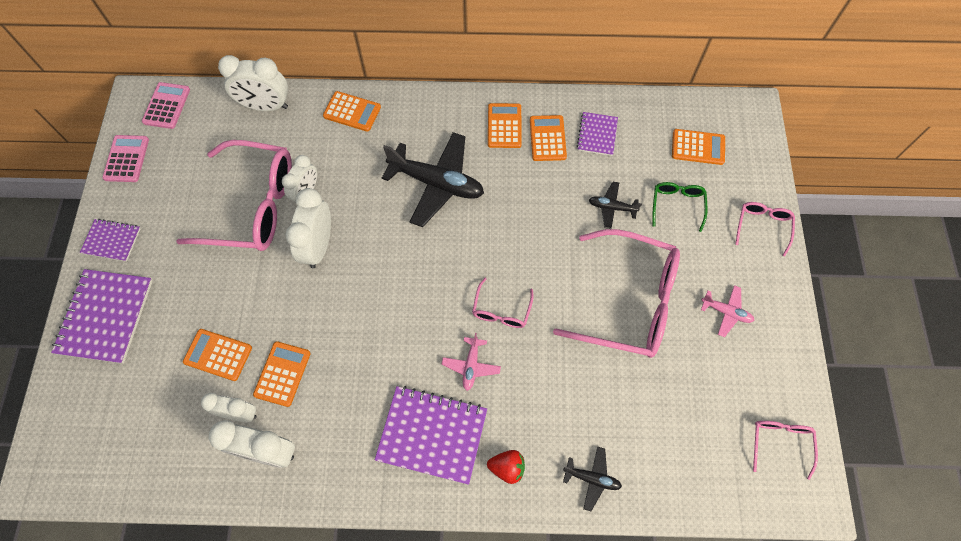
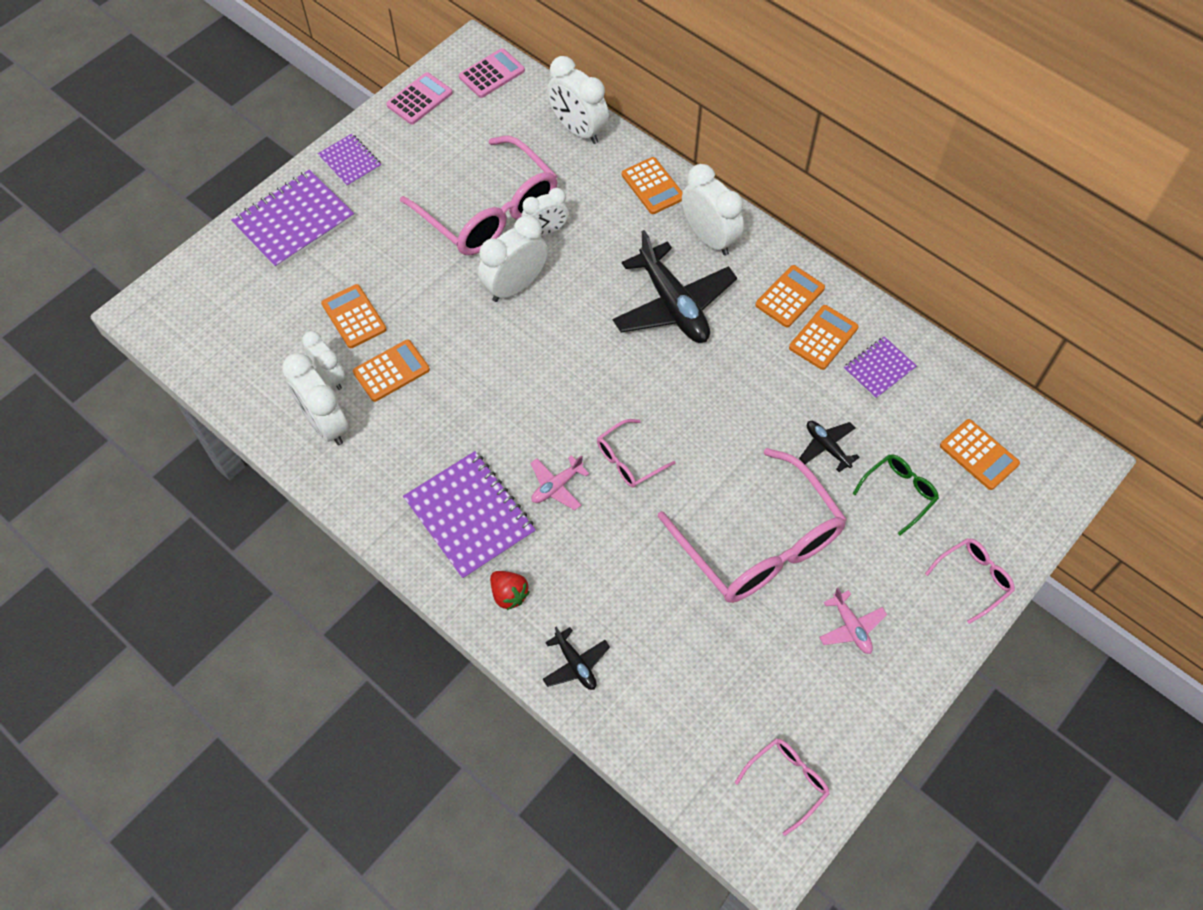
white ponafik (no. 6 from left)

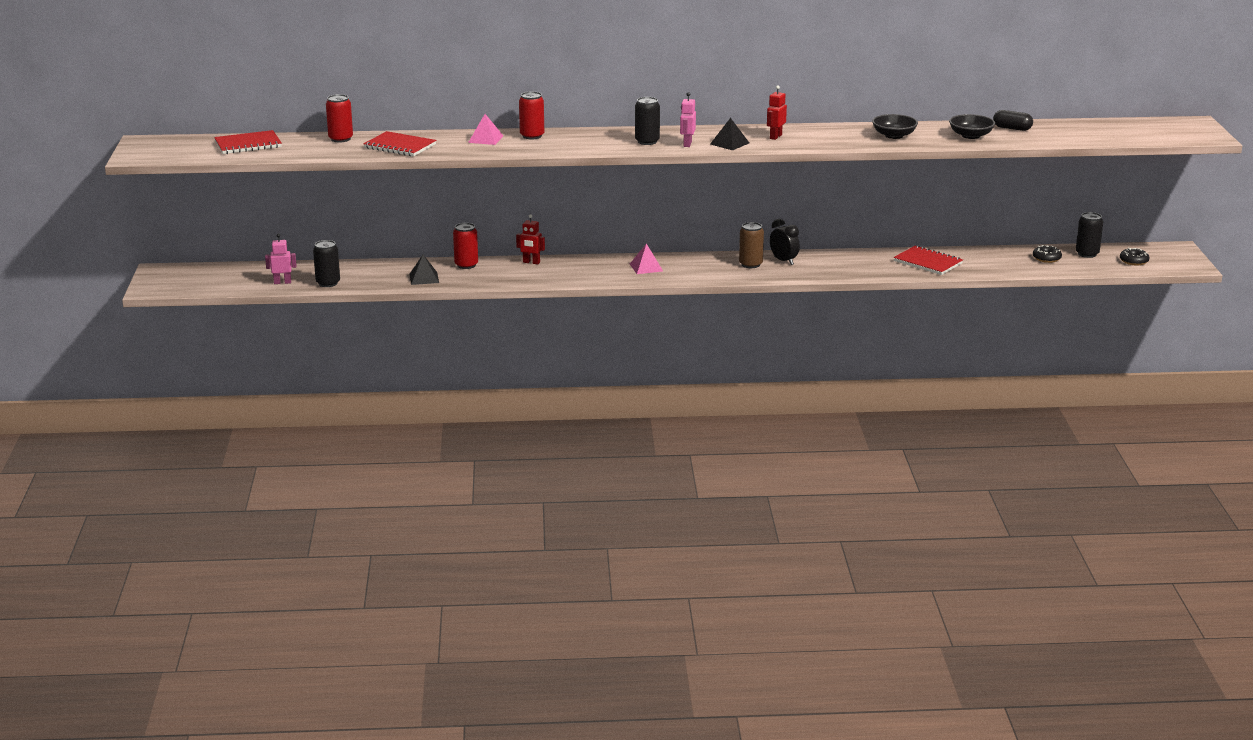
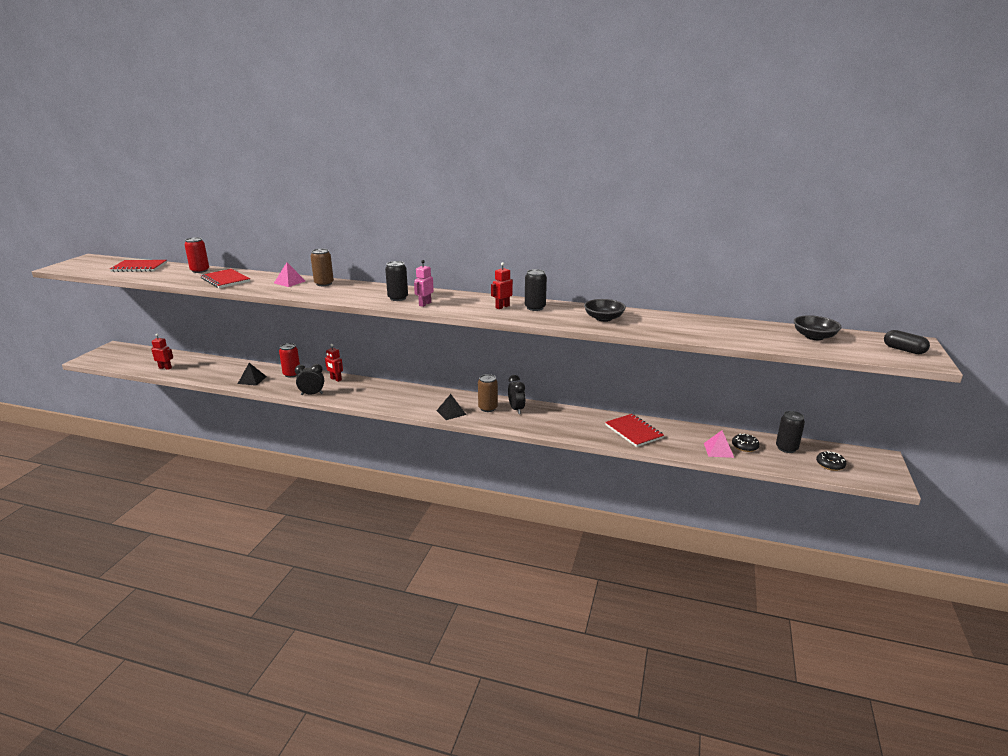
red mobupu (no. 1 from left)
black ponafik (no. 1 from left)
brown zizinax (no. 1 from left)
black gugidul (no. 2 from left)
black zizinax (no. 2 from left)
pink gugidul (no. 2 from left)
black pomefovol (no. 2 from left)
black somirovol

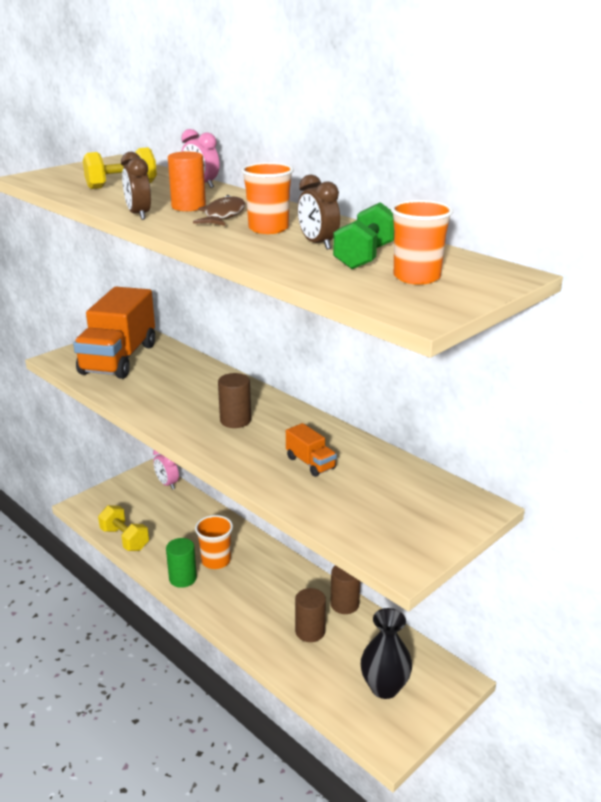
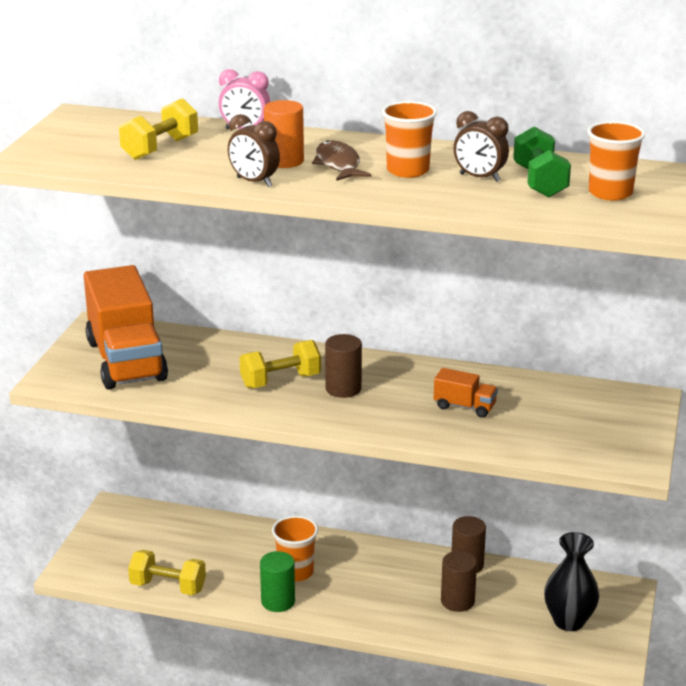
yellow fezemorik (no. 3 from left)
pink ponafik (no. 1 from left in the first image)

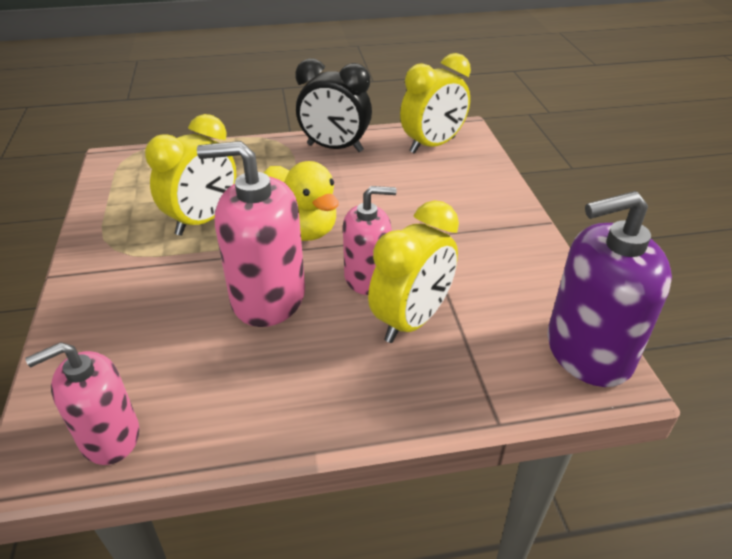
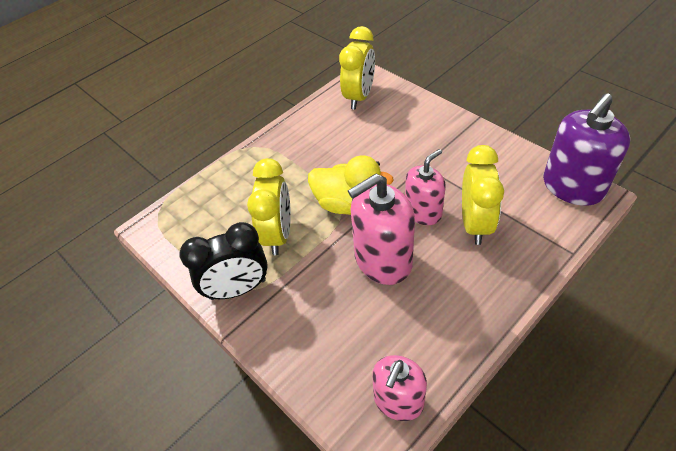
black ponafik

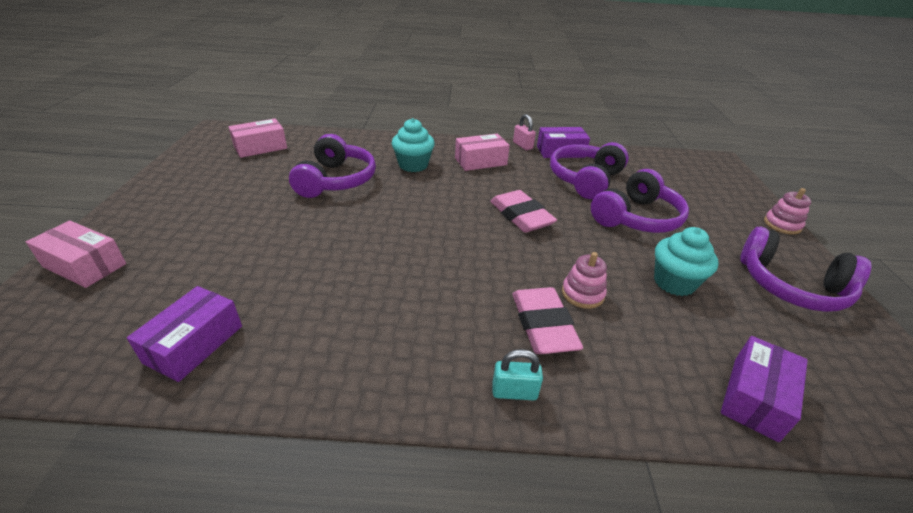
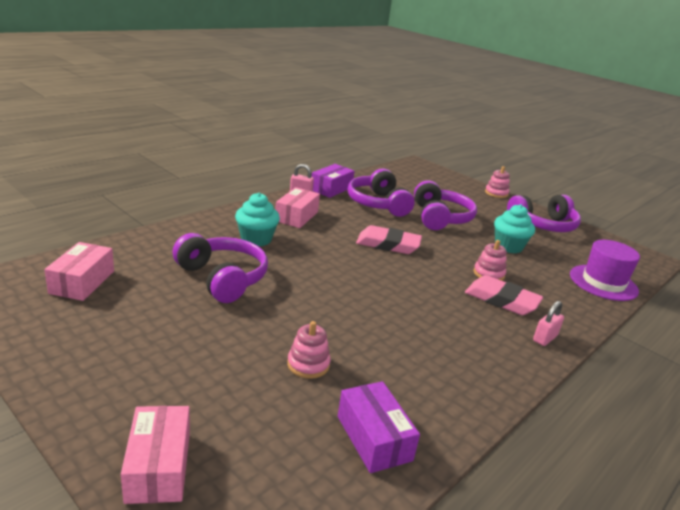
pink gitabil (no. 2 from left)
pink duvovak (no. 1 from left)
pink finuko (no. 2 from left)
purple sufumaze

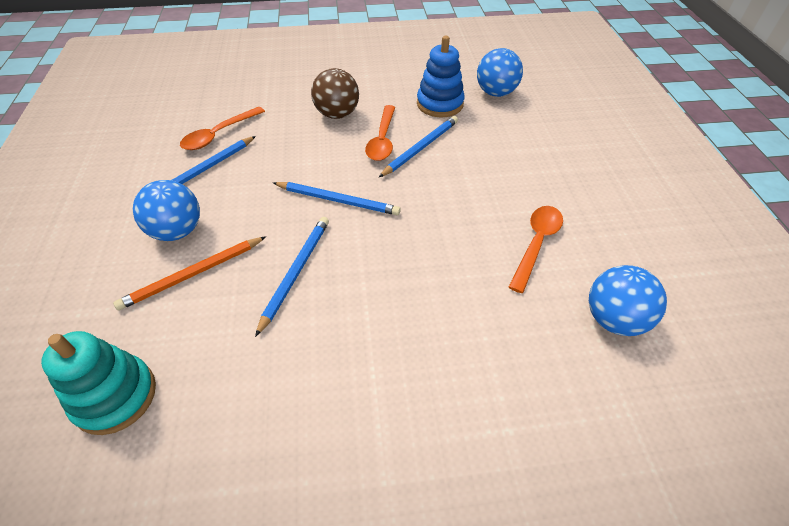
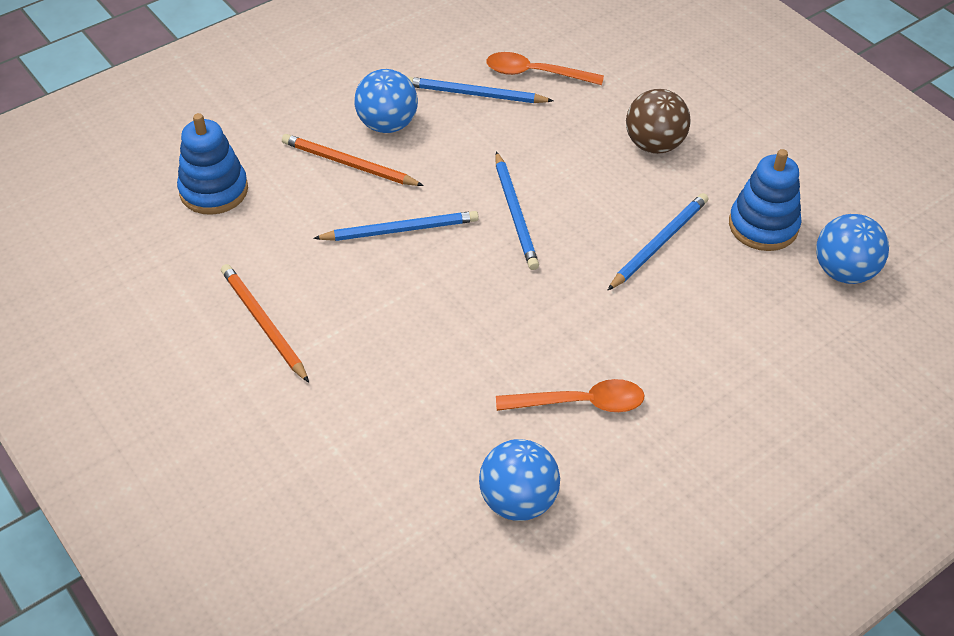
blue duvovak (no. 1 from left)
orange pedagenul (no. 1 from left)
blue pedagenul (no. 4 from left)
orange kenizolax (no. 2 from left in the first image)

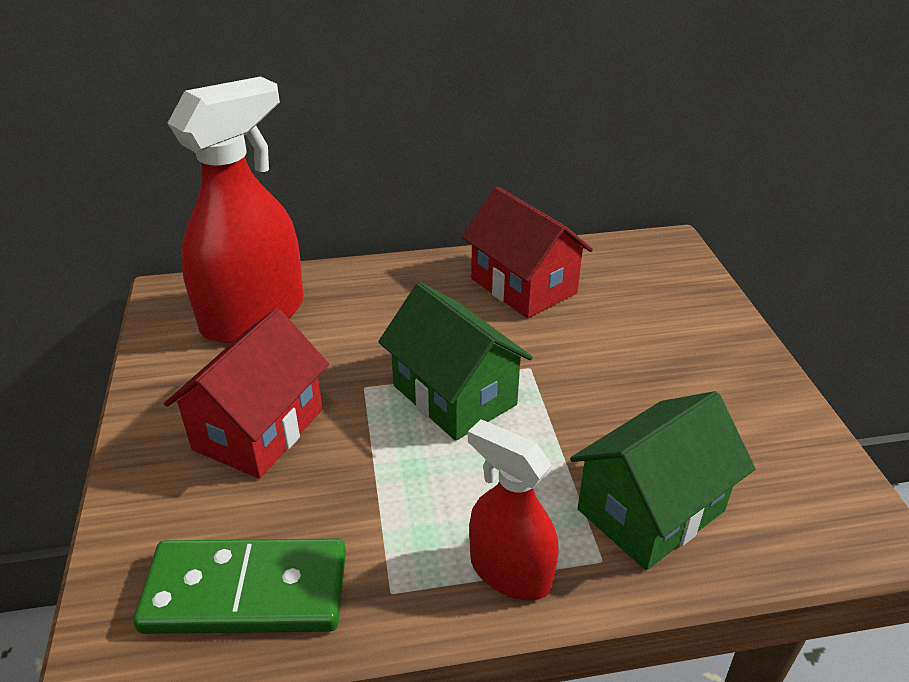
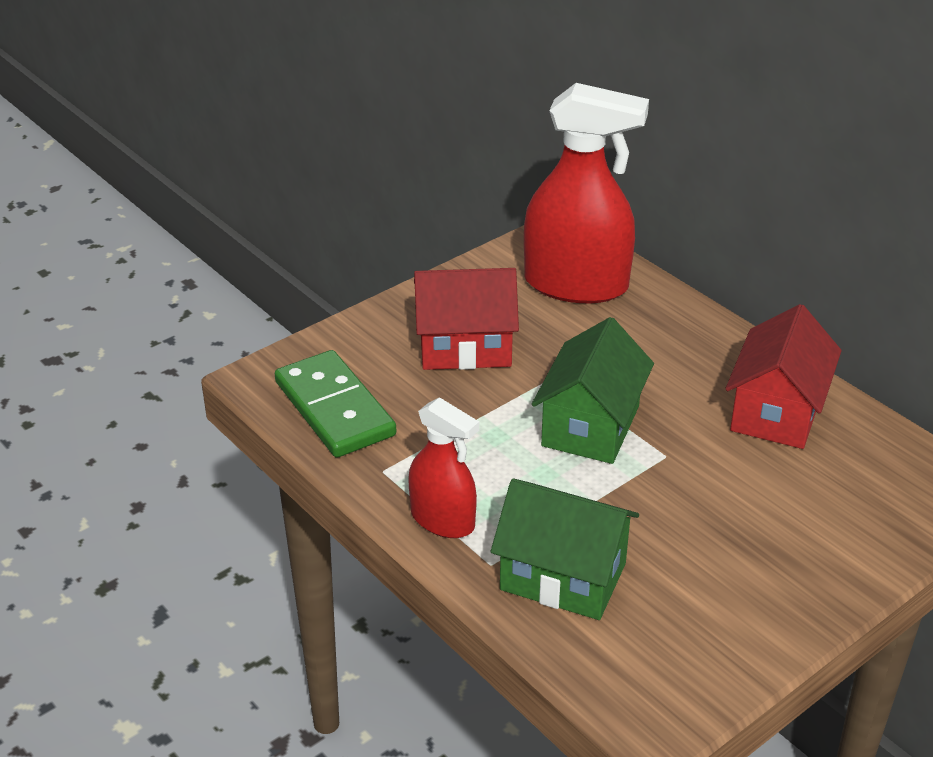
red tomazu (no. 1 from left)

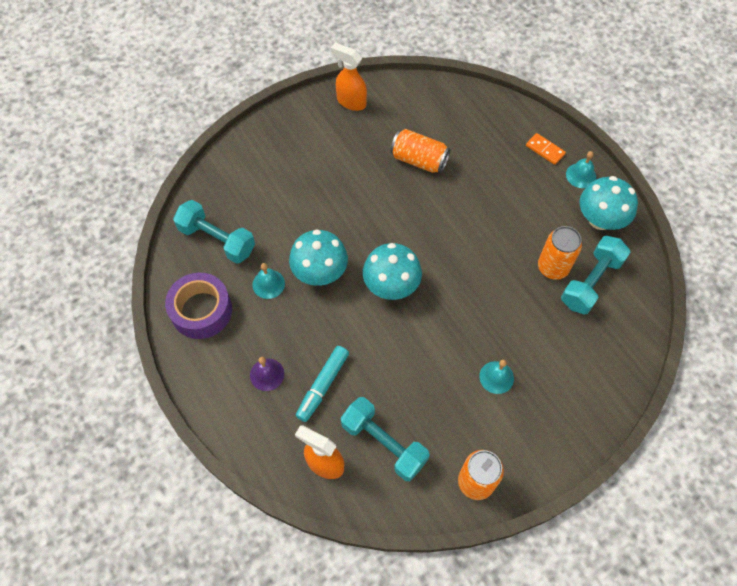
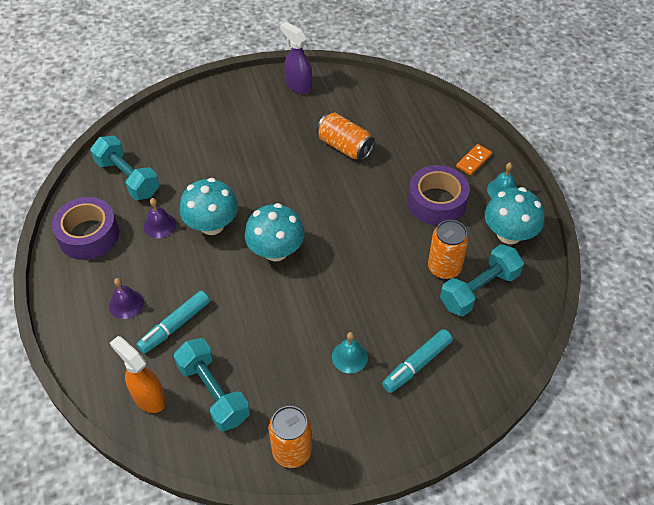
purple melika (no. 2 from left)
purple tomazu
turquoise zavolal (no. 2 from left)
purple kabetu (no. 2 from left)
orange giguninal

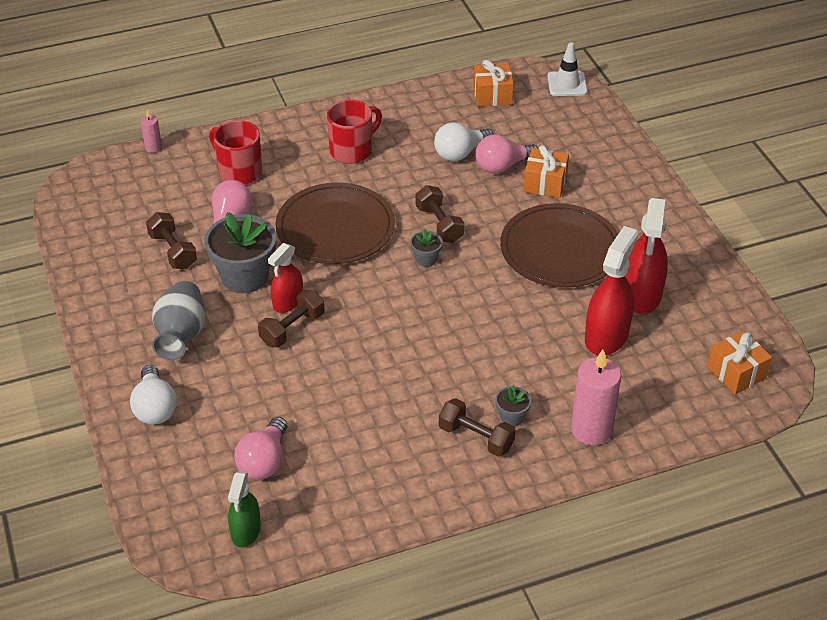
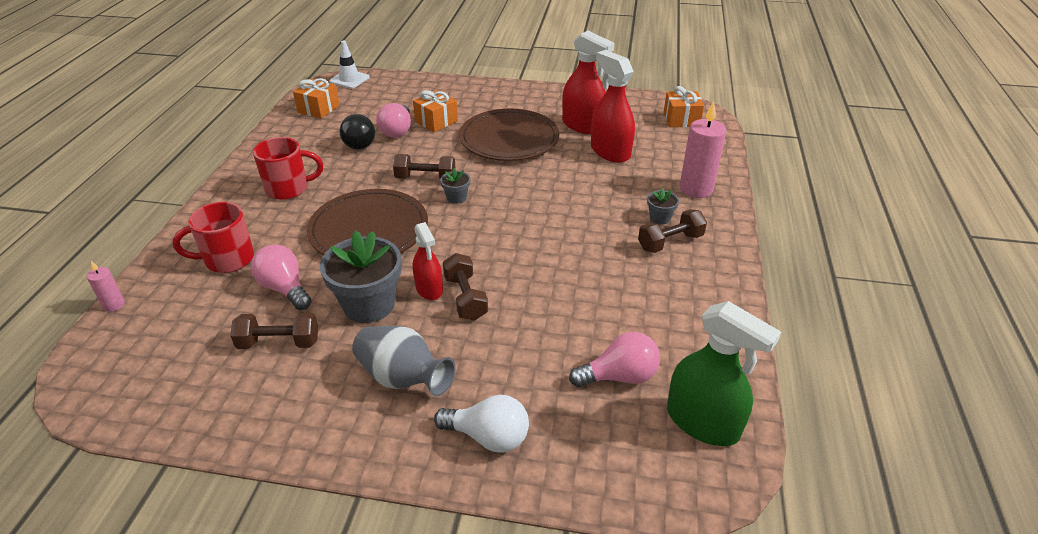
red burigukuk (no. 2 from left)
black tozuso
pink tozuso (no. 3 from left)
green tomazu

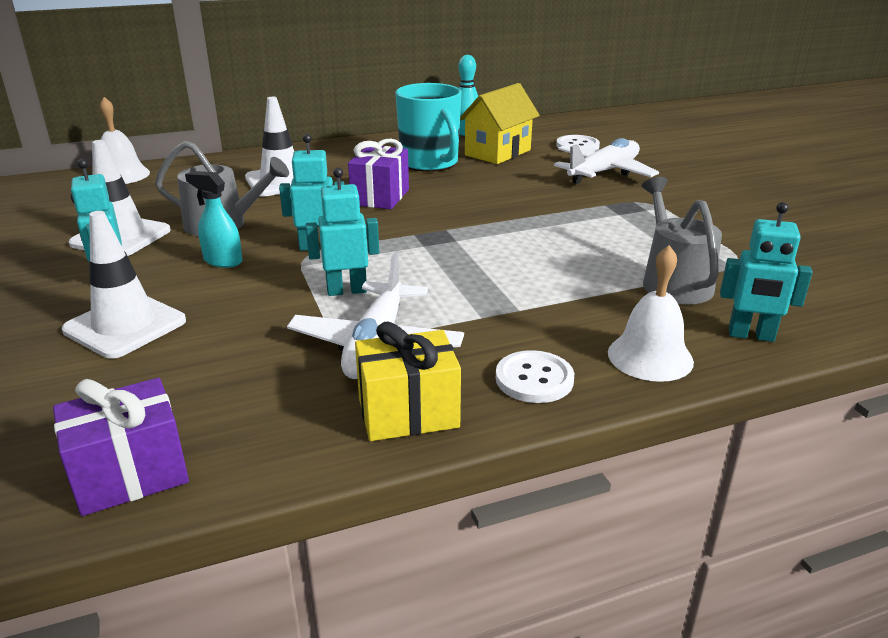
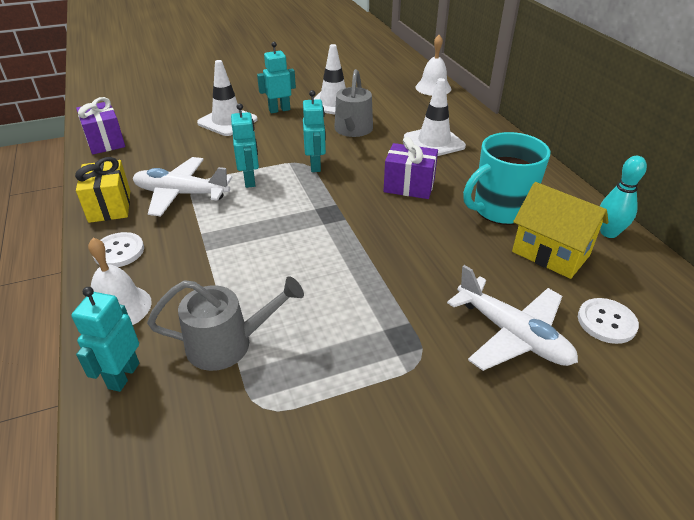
turquoise tomazu

